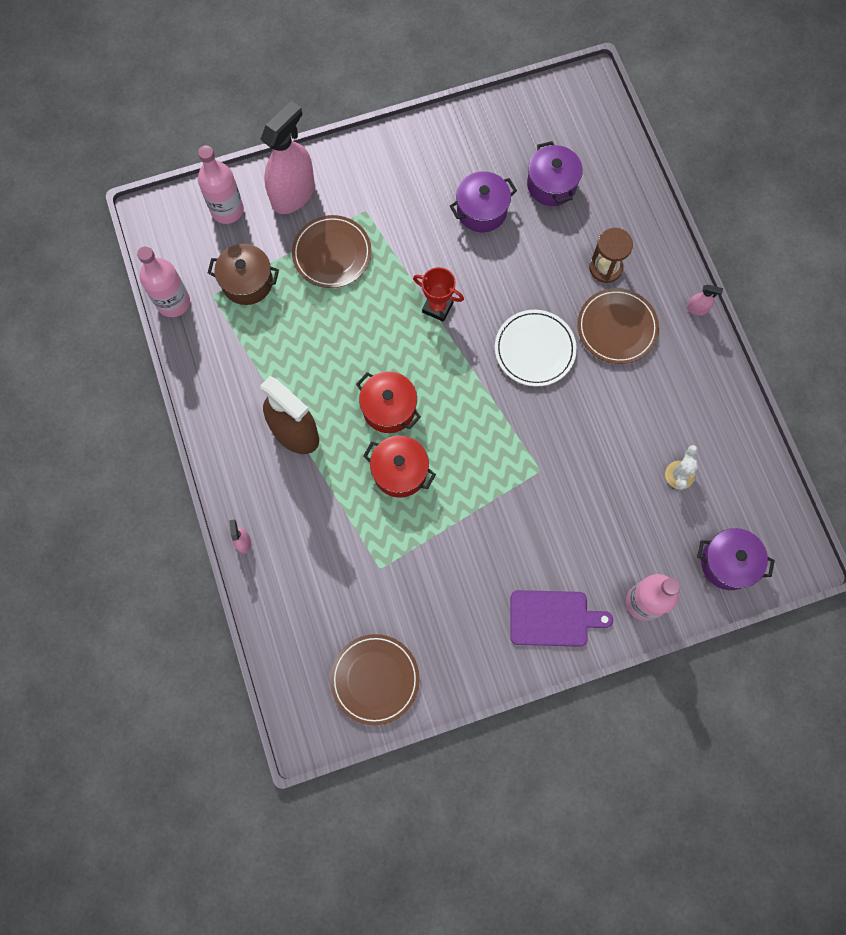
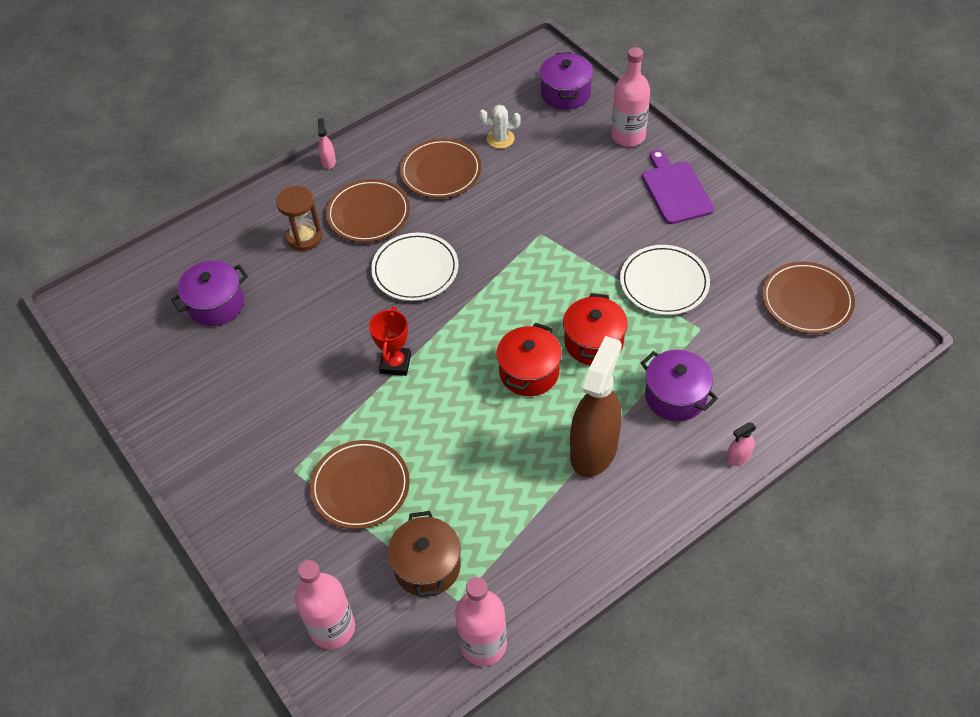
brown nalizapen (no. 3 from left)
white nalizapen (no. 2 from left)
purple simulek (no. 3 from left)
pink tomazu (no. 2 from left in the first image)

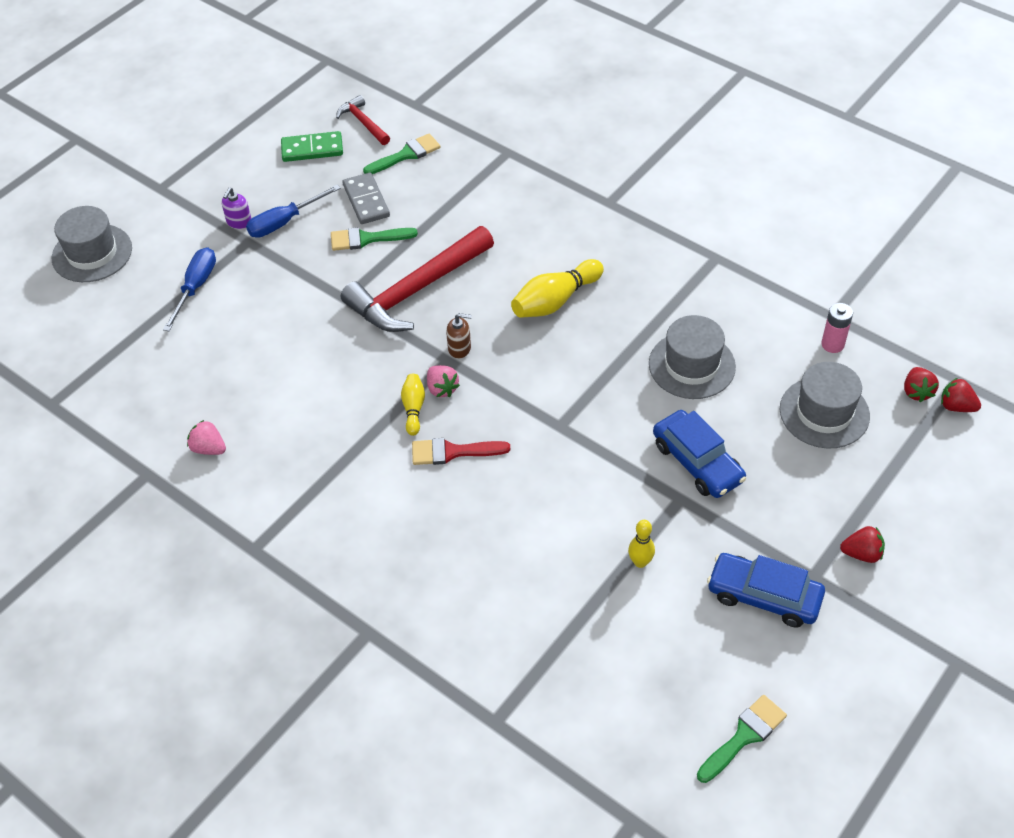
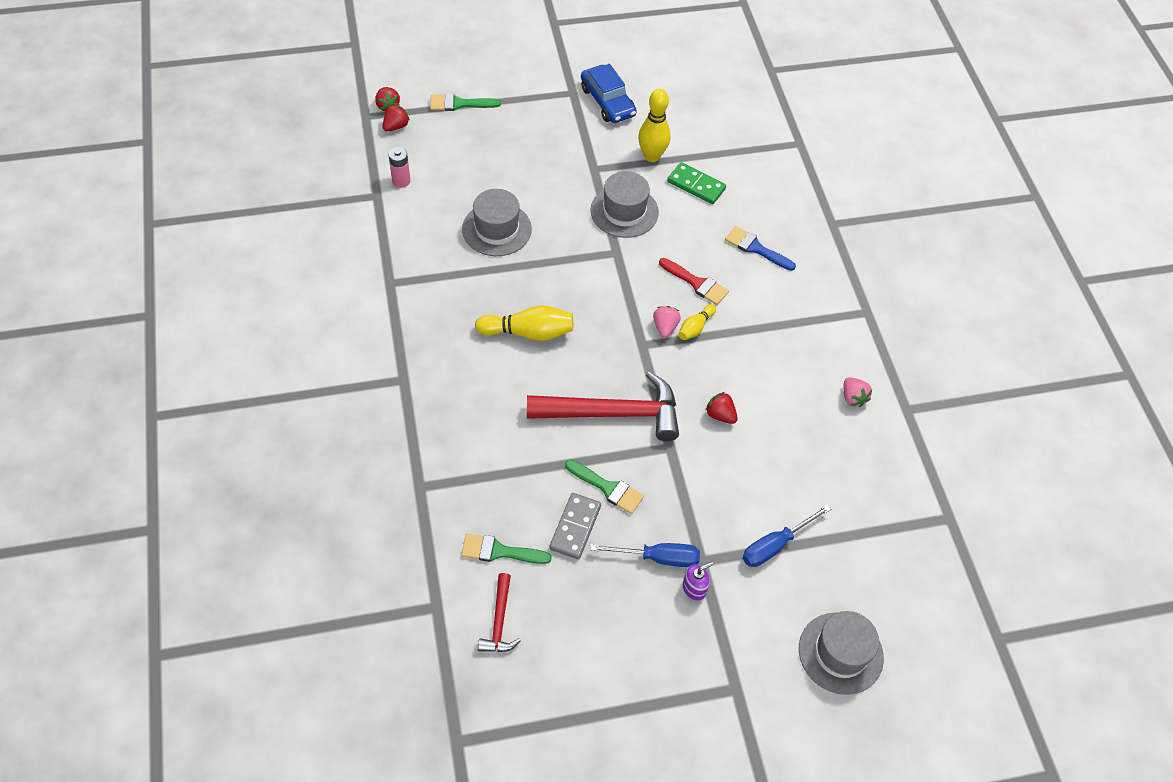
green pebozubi (no. 1 from left)
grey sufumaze (no. 2 from left)
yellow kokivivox (no. 2 from left)
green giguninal
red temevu (no. 3 from left)
blue pebozubi
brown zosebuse
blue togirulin (no. 1 from left in the first image)

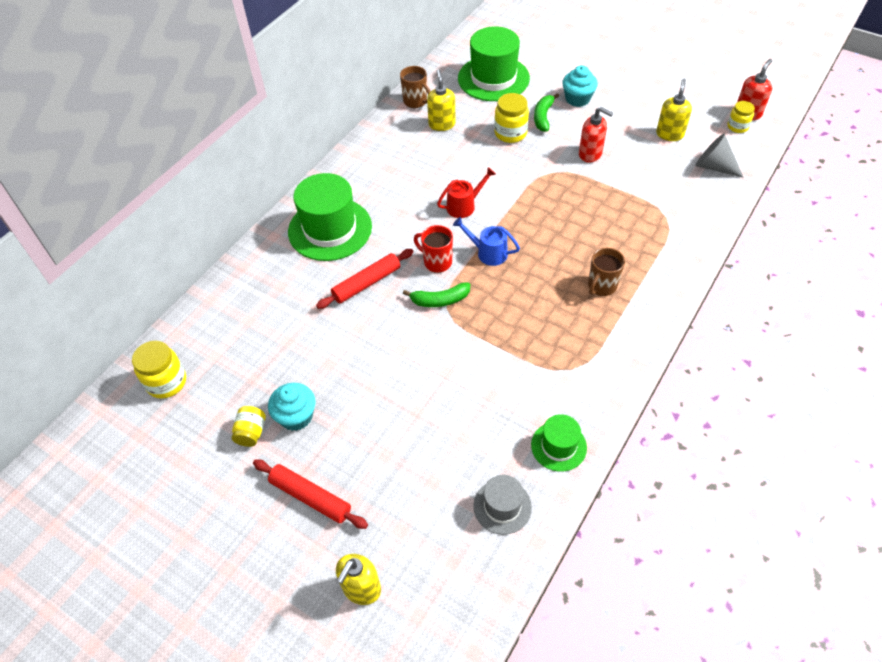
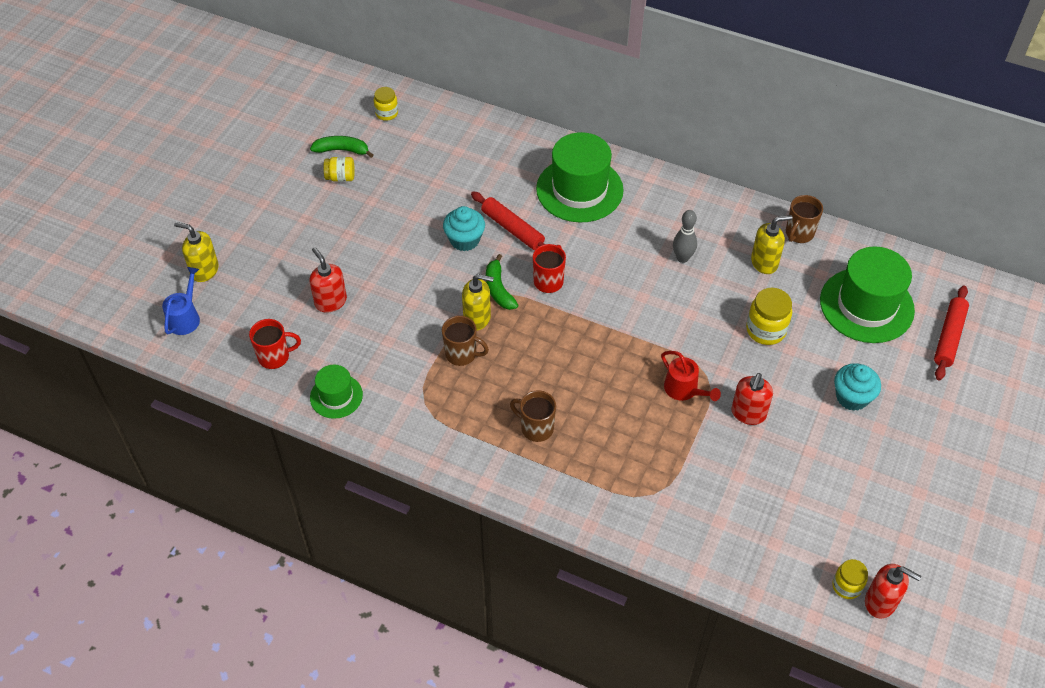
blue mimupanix
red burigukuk (no. 1 from left)
red zosebuse (no. 1 from left)
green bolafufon (no. 1 from left)
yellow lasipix (no. 2 from left)
brown burigukuk (no. 1 from left)
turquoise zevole (no. 1 from left)
yellow zosebuse (no. 2 from left)
red mimupanix
grey kokivivox
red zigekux (no. 2 from left)
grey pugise

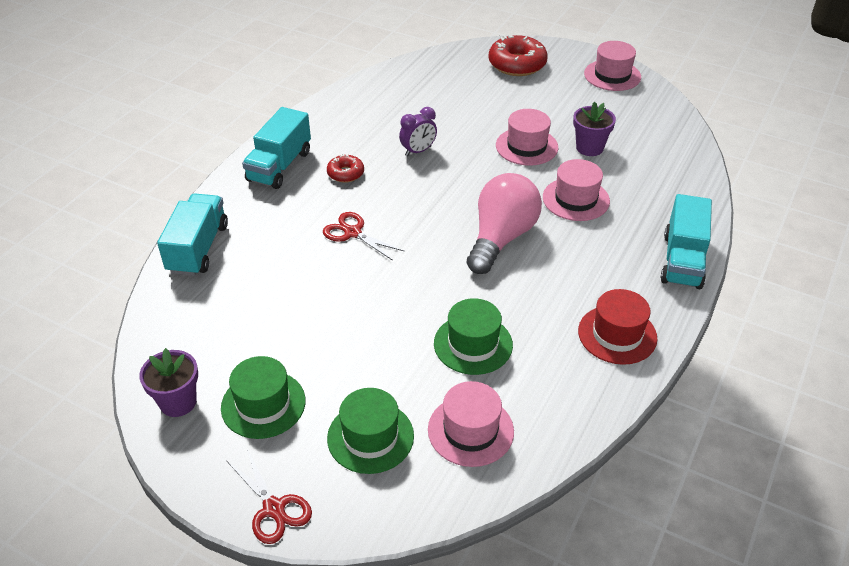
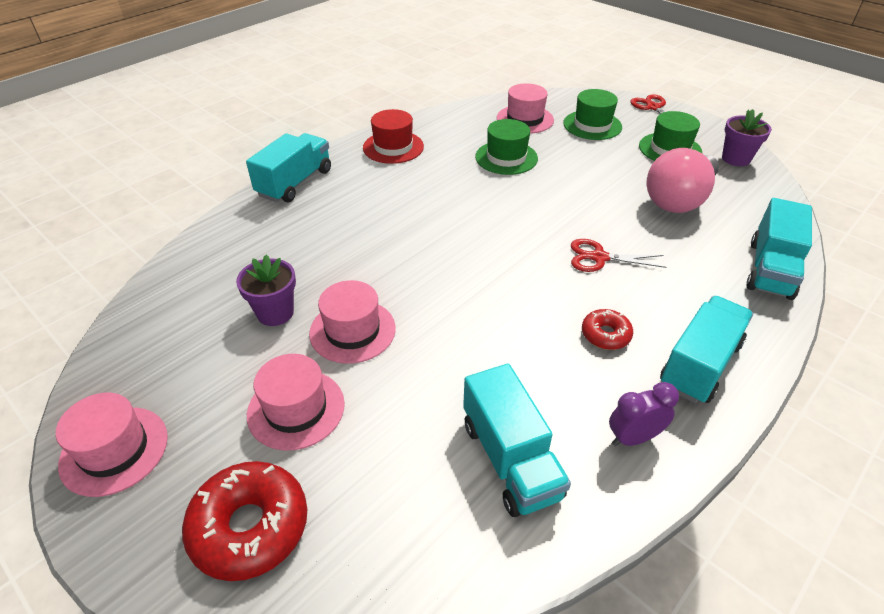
pink sufumaze (no. 2 from left)
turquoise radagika (no. 2 from left)
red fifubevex (no. 1 from left)
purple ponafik
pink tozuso

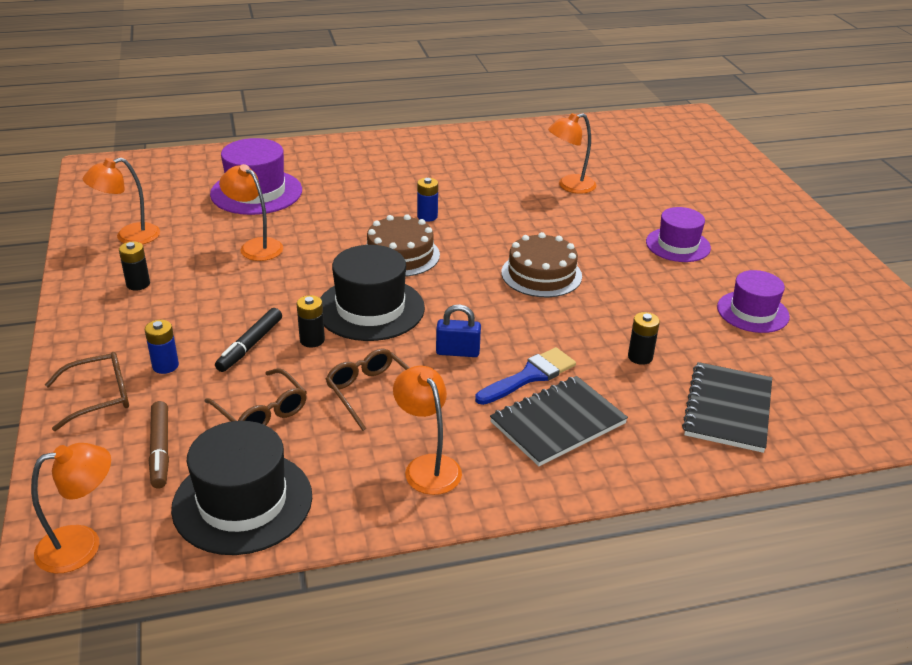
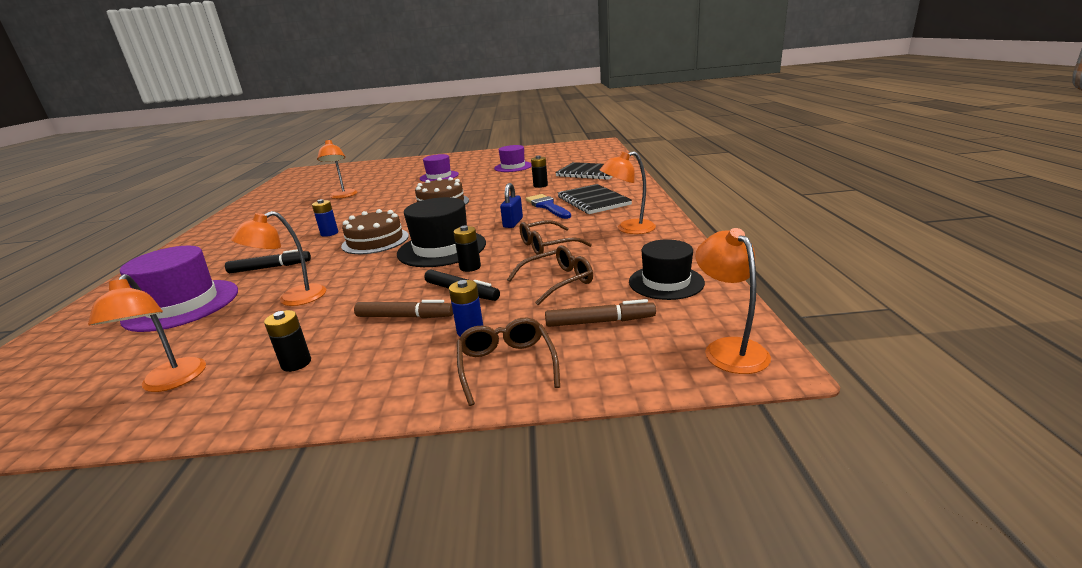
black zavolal (no. 1 from left)
brown zavolal (no. 1 from left)
black sufumaze (no. 2 from left)

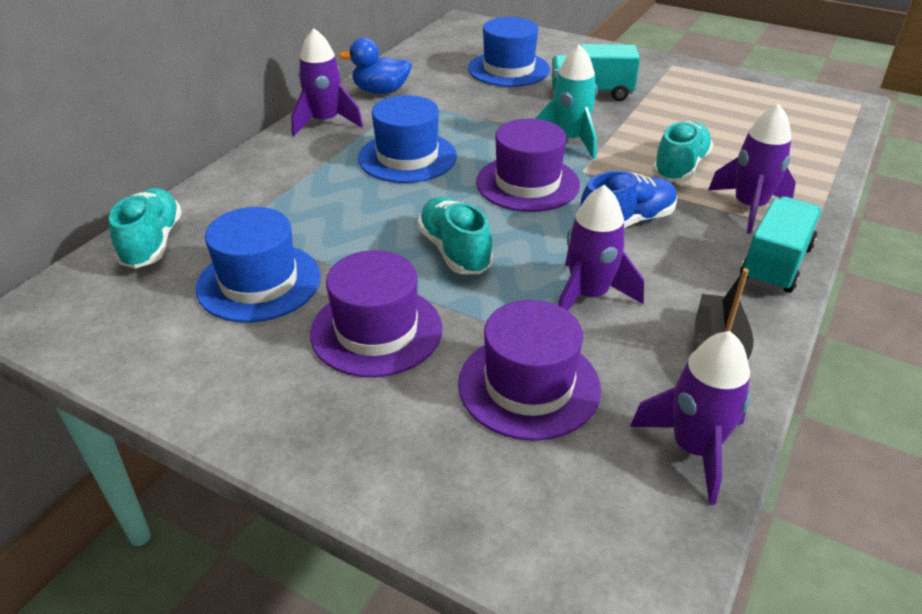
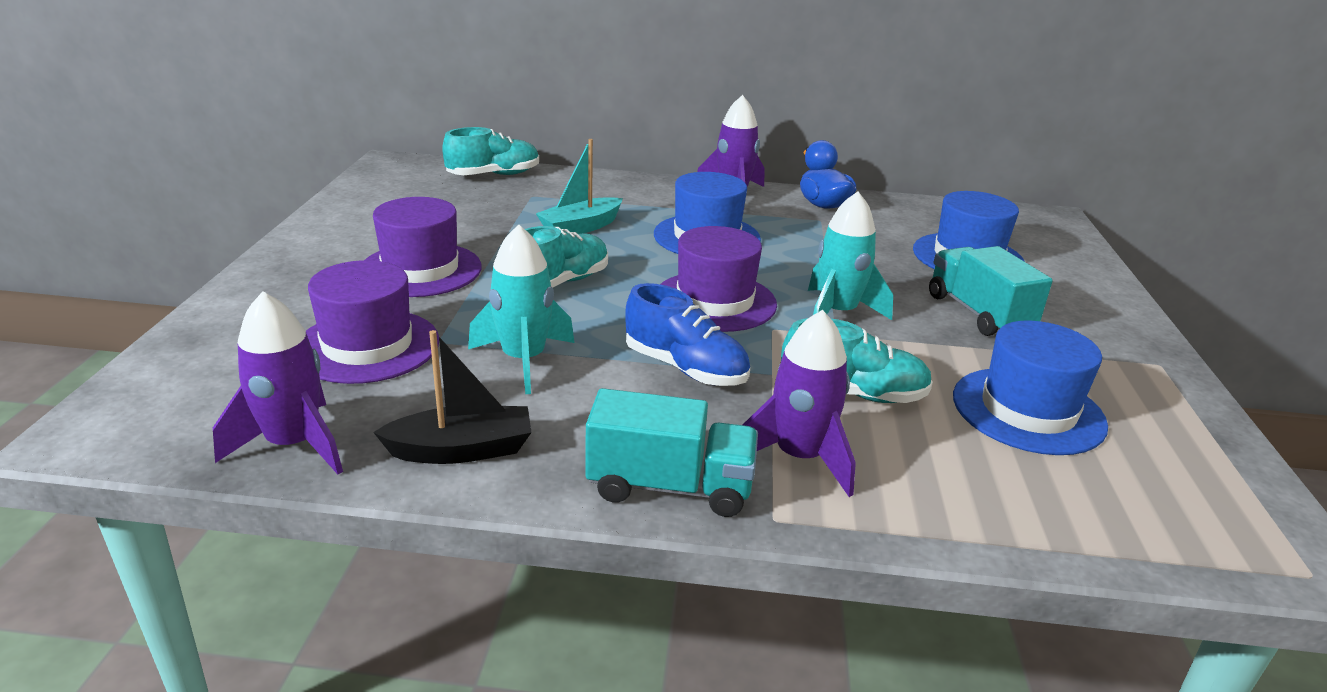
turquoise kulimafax (no. 1 from left)
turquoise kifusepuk
blue sufumaze (no. 3 from left)

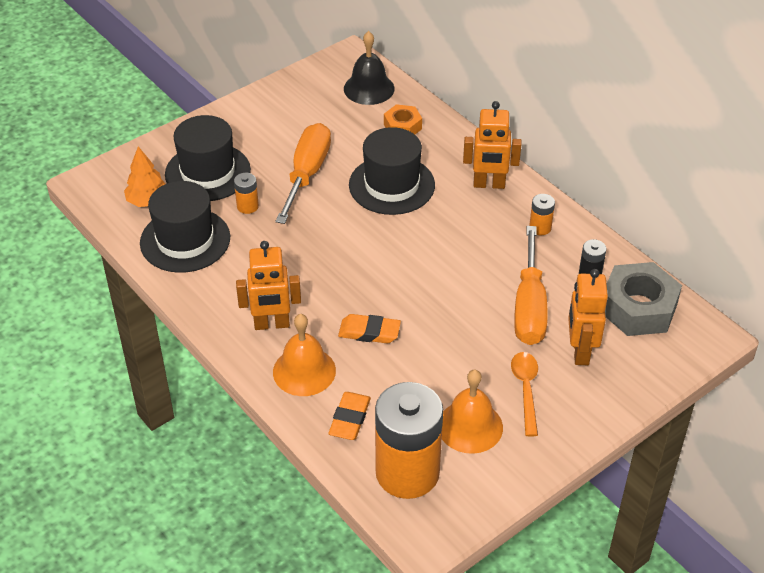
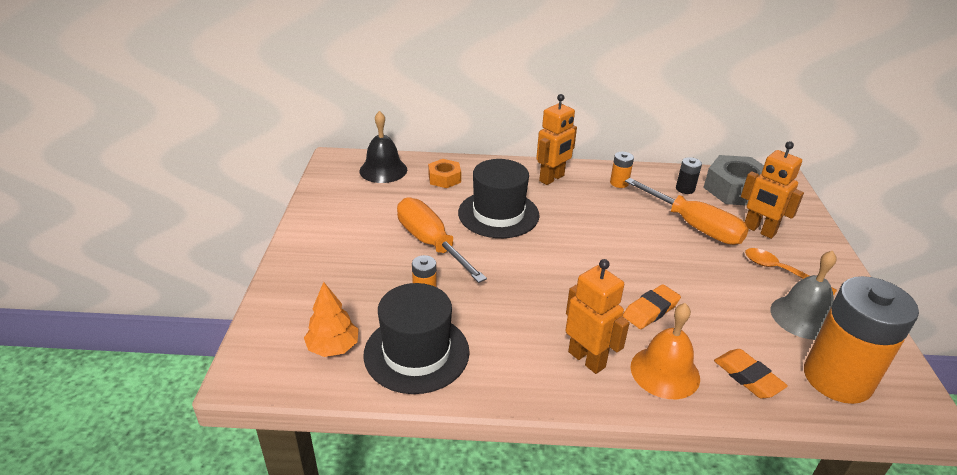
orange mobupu (no. 2 from left)
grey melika
black sufumaze (no. 2 from left in the first image)

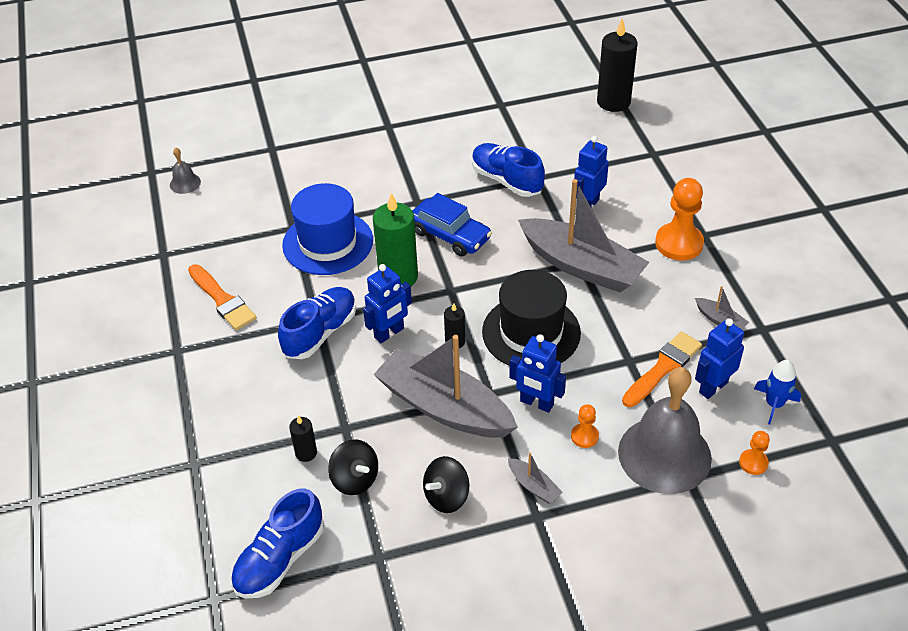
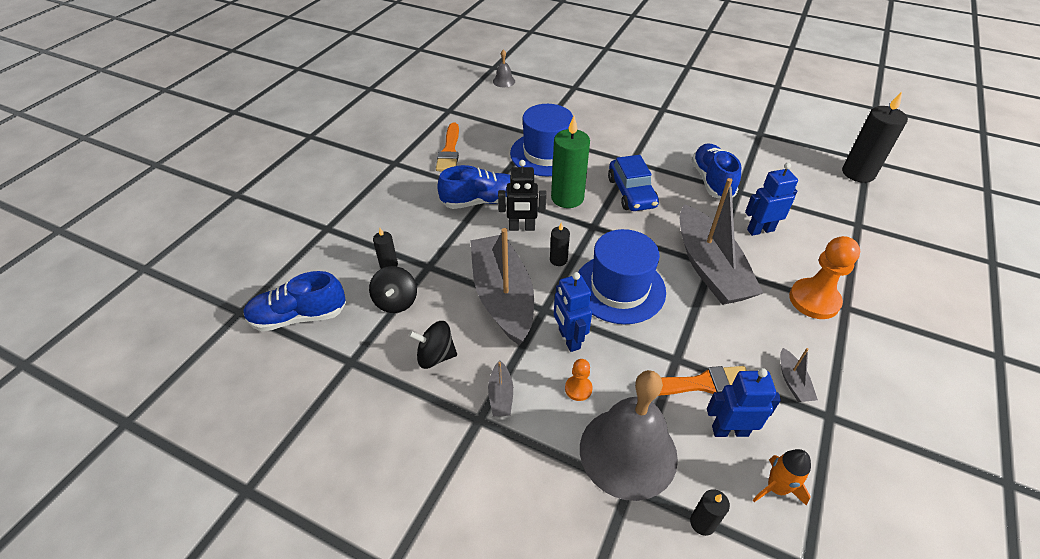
black mobupu
blue sufumaze (no. 2 from left)
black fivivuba (no. 3 from left)
orange kulimafax

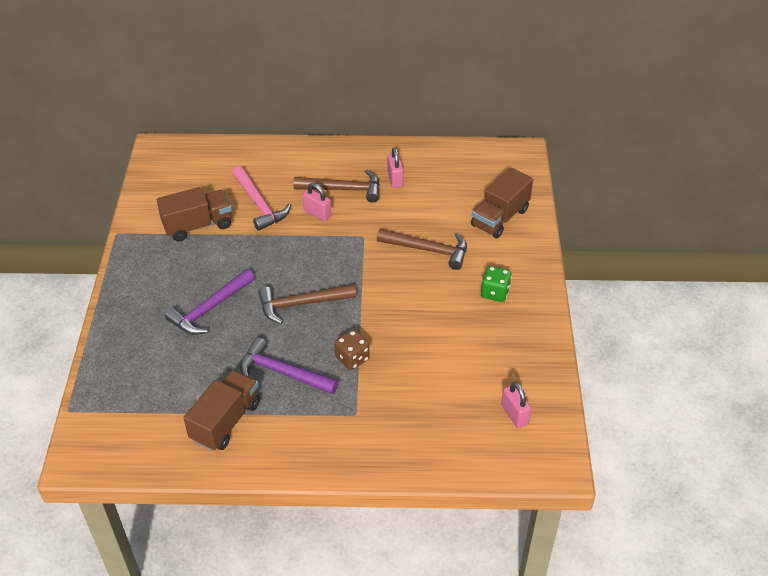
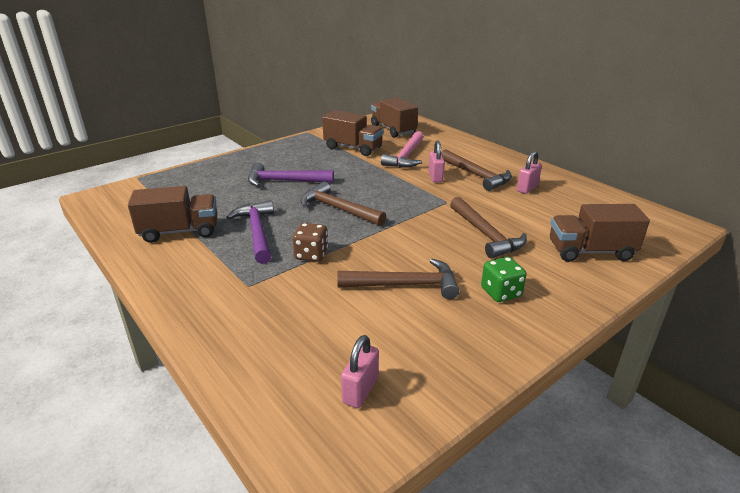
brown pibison (no. 2 from left)
brown radagika (no. 3 from left)

